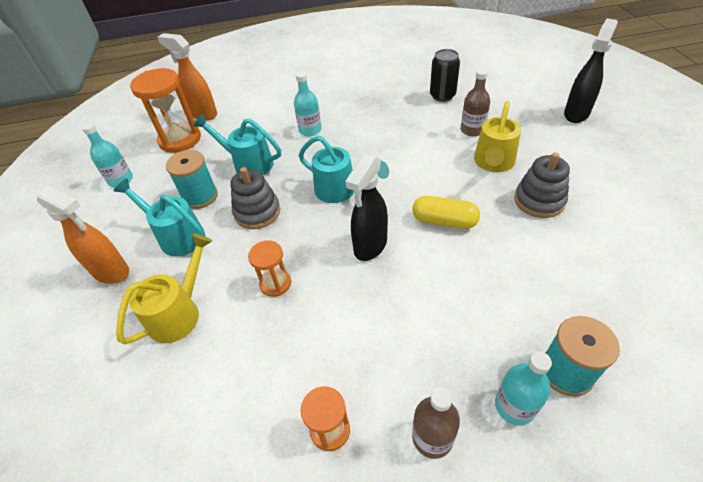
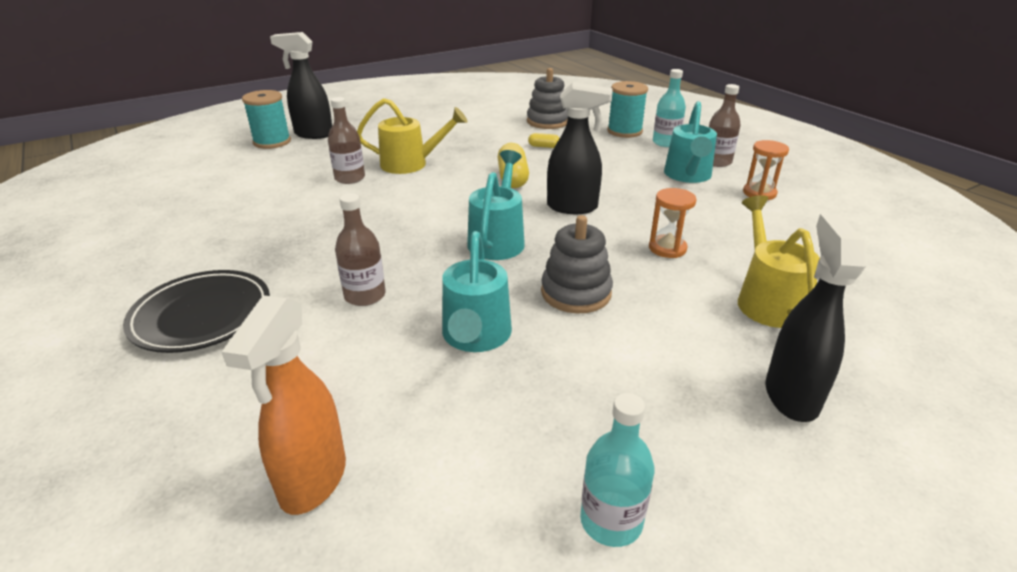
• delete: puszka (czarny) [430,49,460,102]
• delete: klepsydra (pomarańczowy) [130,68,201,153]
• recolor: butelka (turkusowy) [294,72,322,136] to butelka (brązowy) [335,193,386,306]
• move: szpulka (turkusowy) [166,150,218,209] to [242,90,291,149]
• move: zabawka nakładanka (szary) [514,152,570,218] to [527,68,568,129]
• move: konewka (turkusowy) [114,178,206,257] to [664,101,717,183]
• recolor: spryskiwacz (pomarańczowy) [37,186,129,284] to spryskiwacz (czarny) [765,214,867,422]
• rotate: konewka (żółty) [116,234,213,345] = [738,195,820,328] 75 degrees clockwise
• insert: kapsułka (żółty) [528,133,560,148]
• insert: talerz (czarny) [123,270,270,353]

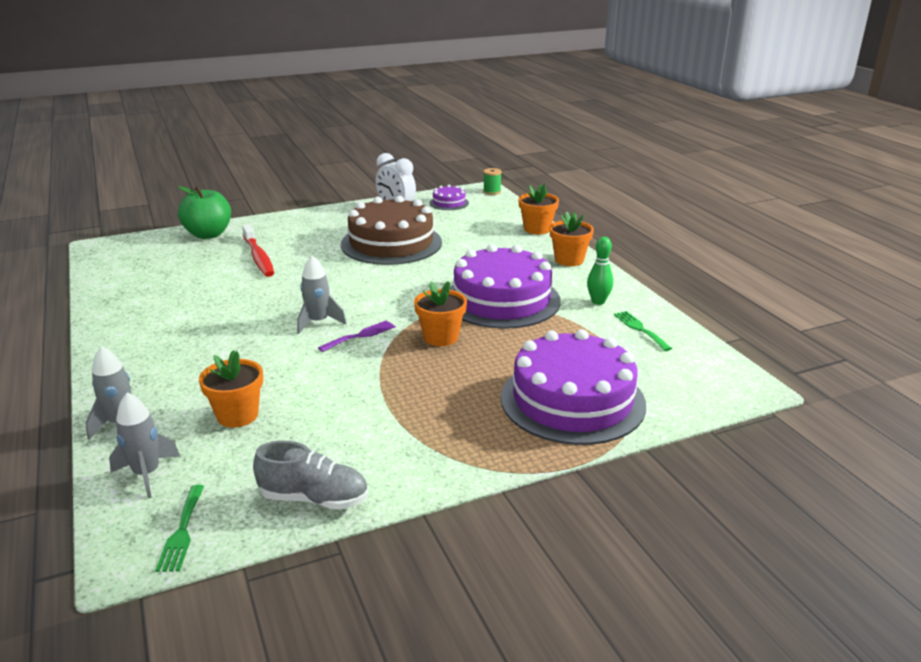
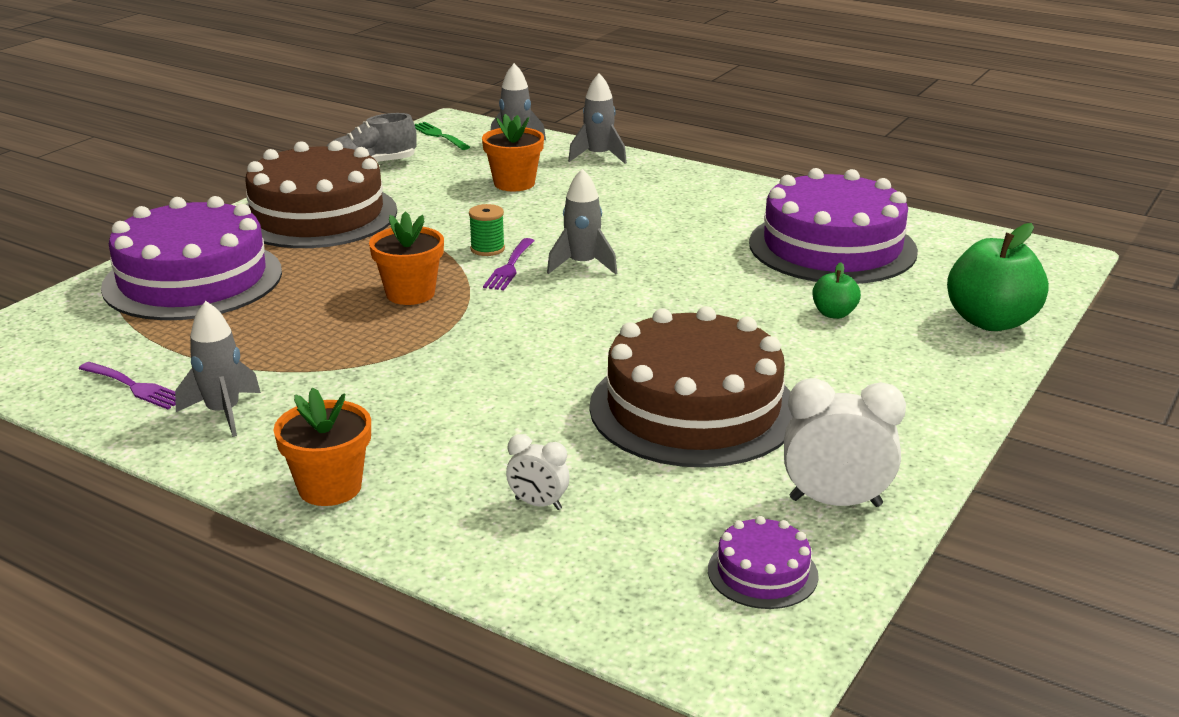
• move: szpulka (zielony) [483,168,502,195] to [469,204,505,256]
• delete: doniczka (pomarańczowy) [518,184,559,235]
• replace: szczoteczka do zębów (czerwony) [242,224,274,277] to jabłko (zielony) [812,262,861,319]
• replace: kręgiel (zielony) [587,237,613,305] to rakieta (szary) [175,301,261,437]
• move: tort (fioletowy) [450,244,561,329] to [749,168,918,284]
• recolor: widelec (zielony) [614,311,672,351] to widelec (fioletowy) [79,362,176,409]
• insert: tort (brązowy) [245,141,397,248]
• insert: budzik (biały) [506,434,570,510]

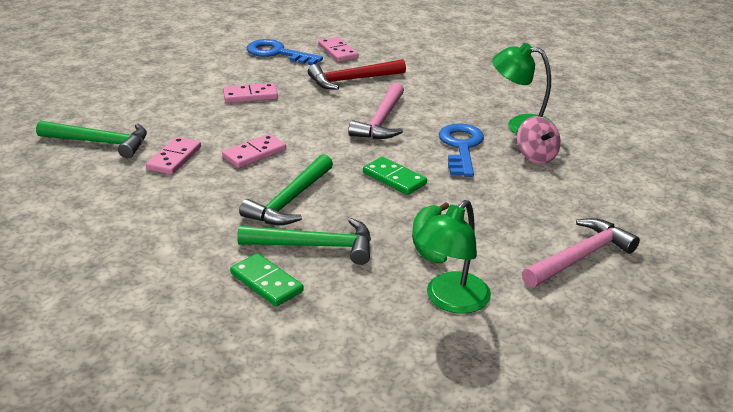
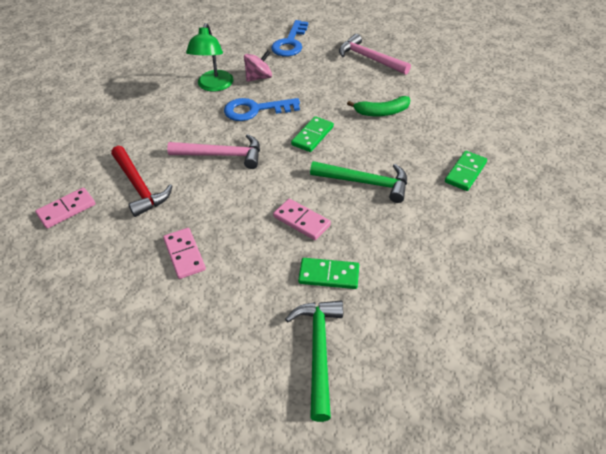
• move: klucz (niebieski) [247,39,323,65] to [271,20,308,56]
• recolor: kostka domina (różowy) [146,137,201,175] to kostka domina (zielony) [298,258,359,289]
• delete: lampka (zielony) [414,200,491,314]
• delete: młotek (zielony) [237,218,371,265]

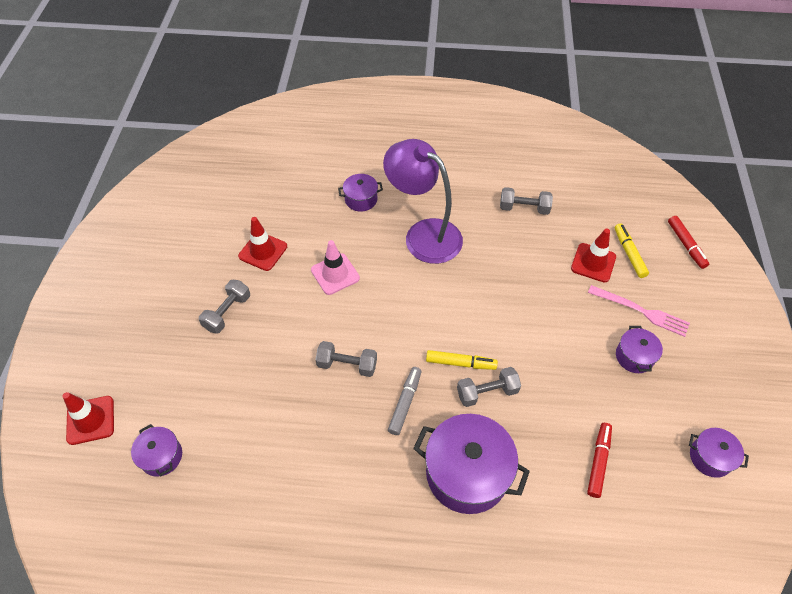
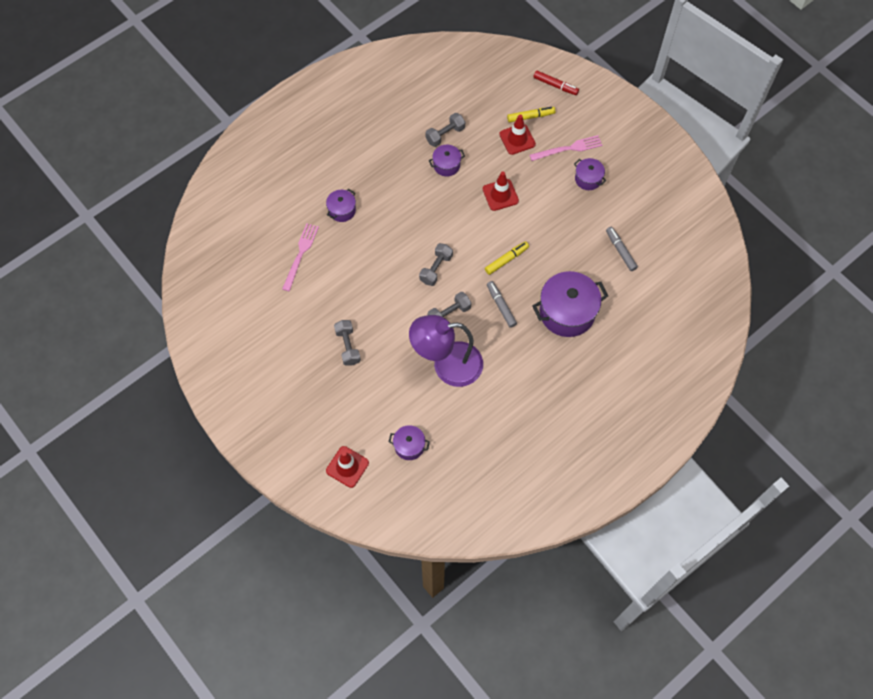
• move: lampka (fioletowy) [383,139,463,264] to [409,315,483,387]
• move: pachołek (czerwony) [238,217,287,271] to [483,172,519,211]
• rotate: flamaster (żółty) [615,223,649,278] = [507,107,556,123] 135 degrees clockwise
• delete: pachołek (różowy) [311,240,360,295]
• move: hantel (szary) [457,367,521,407] to [419,243,453,286]
• recolor: flamaster (czerwony) [587,423,612,498] to flamaster (szary) [606,227,638,271]
• move: garnek (fioletowy) [689,428,749,478] to [429,145,465,177]
• insert: widelec (różowy) [282,223,319,291]

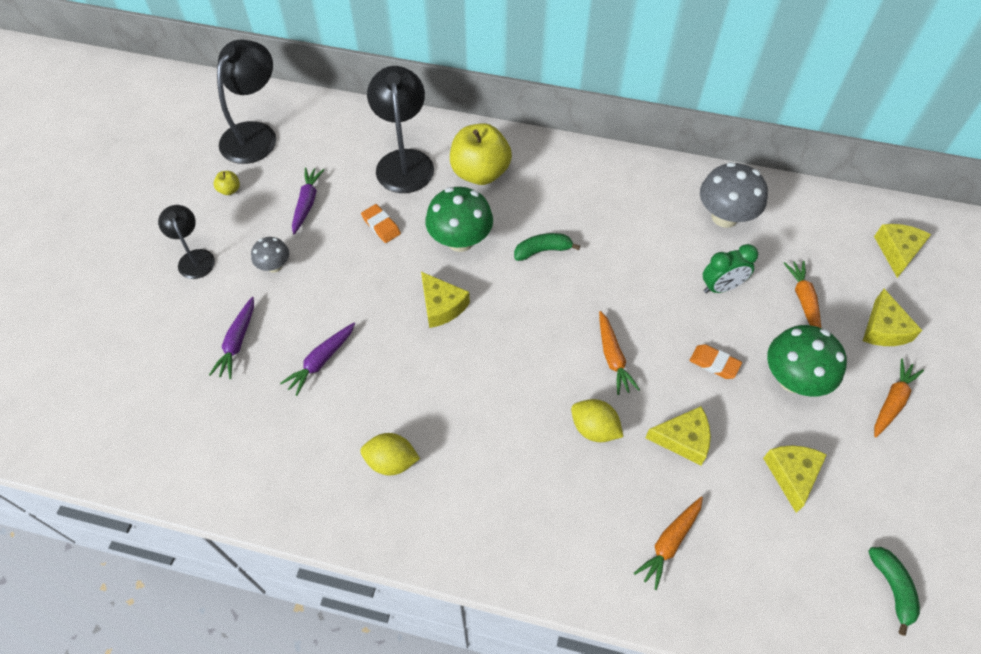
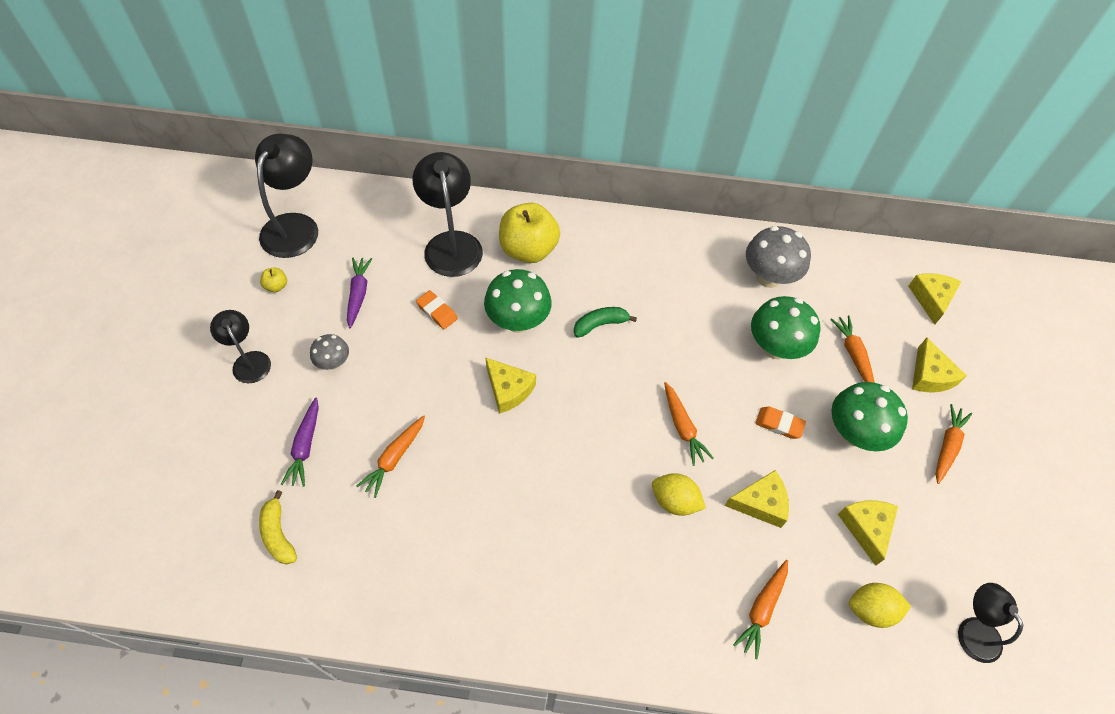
• replace: budzik (zielony) [703,244,758,293] to grzyb (zielony) [751,296,820,360]
• recolor: marchewka (fioletowy) [280,323,355,396] to marchewka (pomarańczowy) [356,415,425,498]
• move: cytryna (żółty) [360,433,420,475] to [849,583,911,628]
• replace: banan (zielony) [868,547,920,636] to lampka (czarny) [958,583,1023,663]
• insert: banan (żółty) [259,490,297,565]

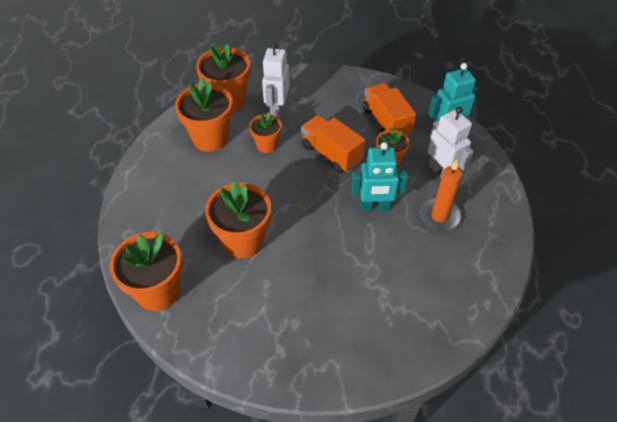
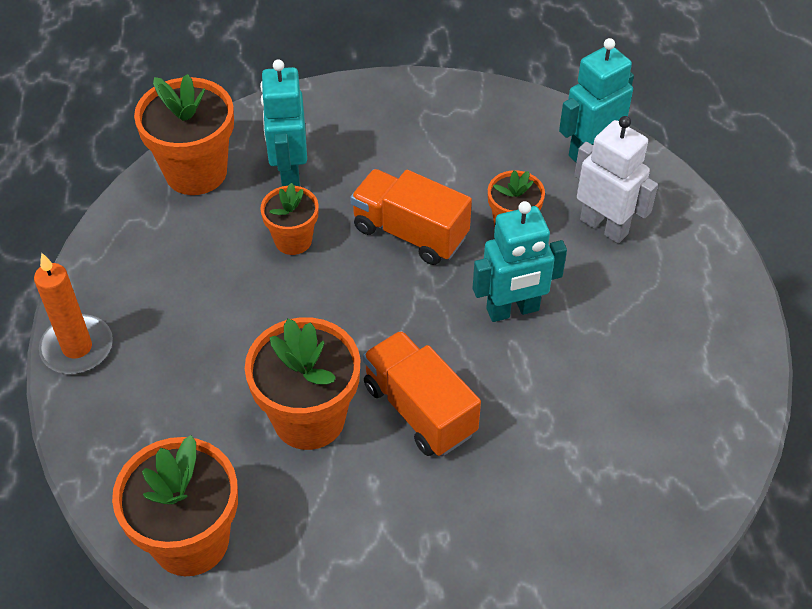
• recolor: robot (biały) [262,42,289,119] to robot (turkusowy) [260,59,307,186]
• delete: doniczka (pomarańczowy) [175,78,233,152]
• move: ciężarówka (pomarańczowy) [363,83,416,137] to [363,330,481,456]
• move: świeca (pomarańczowy) [420,160,462,231] to [34,253,113,374]

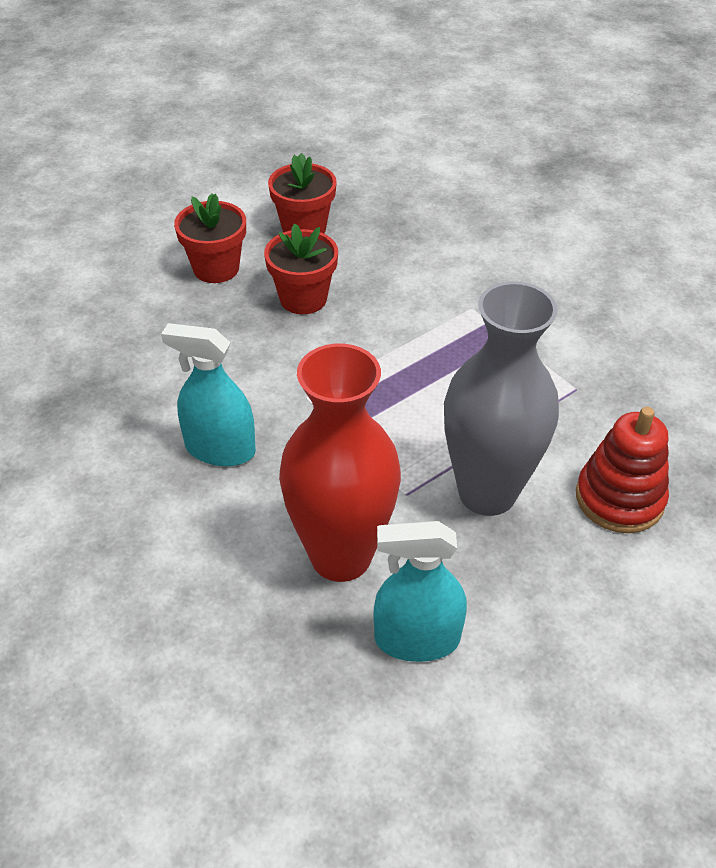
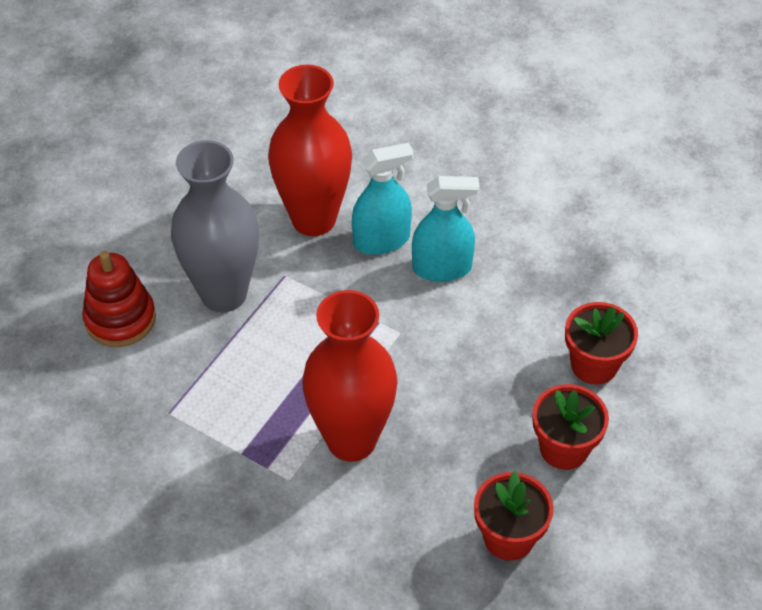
• move: doniczka (czerwony) [264,224,338,314] to [565,302,638,384]
• move: spryskiwacz (turkusowy) [374,521,467,662] to [352,143,414,255]
• insert: wazon (czerwony) [302,290,398,462]

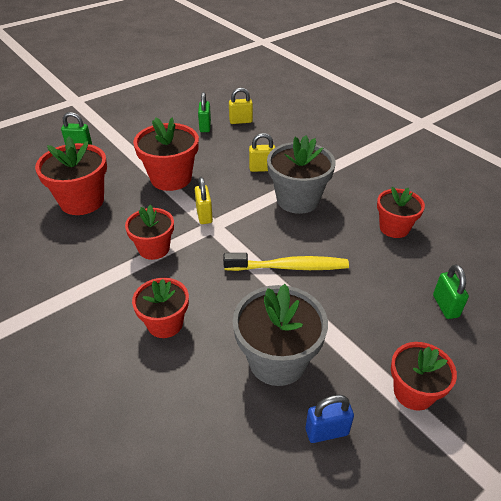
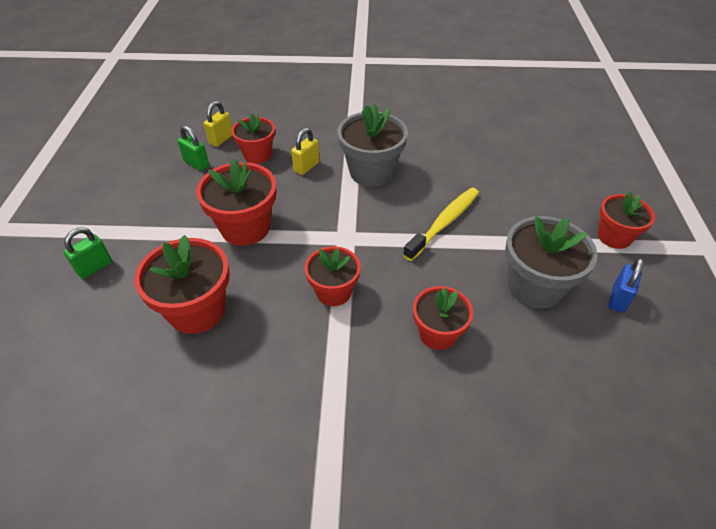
• delete: kłódka (żółty) [195,177,213,224]
• move: doniczka (czerwony) [377,187,425,238] to [231,113,275,164]
• delete: kłódka (zielony) [433,265,469,319]

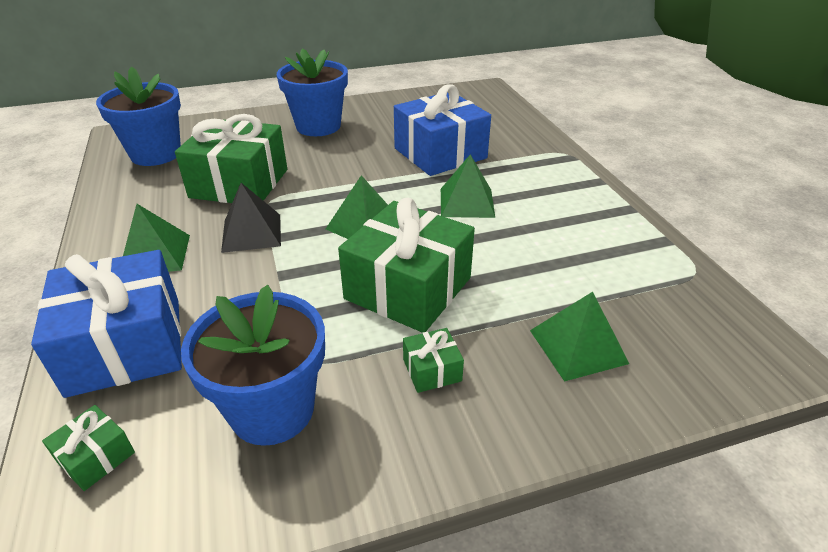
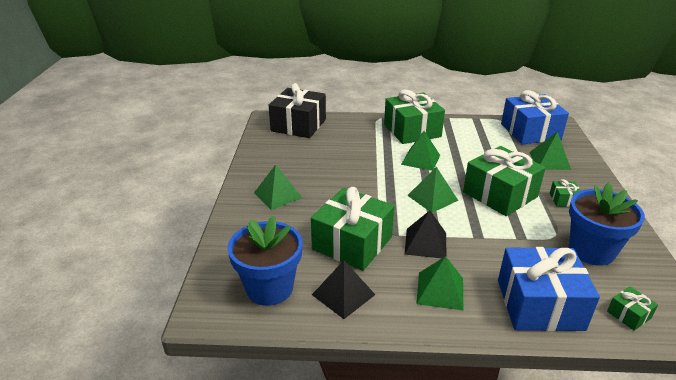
• replace: doniczka (niebieski) [277,48,348,136] to piramida (zielony) [254,164,302,210]
• move: prezent (niebieski) [394,84,491,176] to [501,90,569,144]
• insert: prezent (czarny) [269,83,326,138]
• insert: prezent (zielony) [384,90,445,144]
• insert: piramida (czarny) [312,260,375,319]

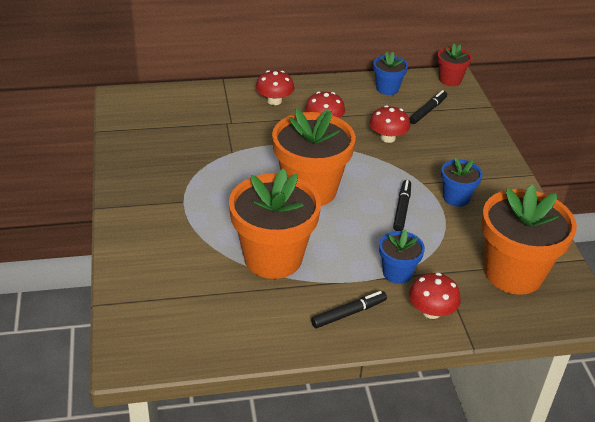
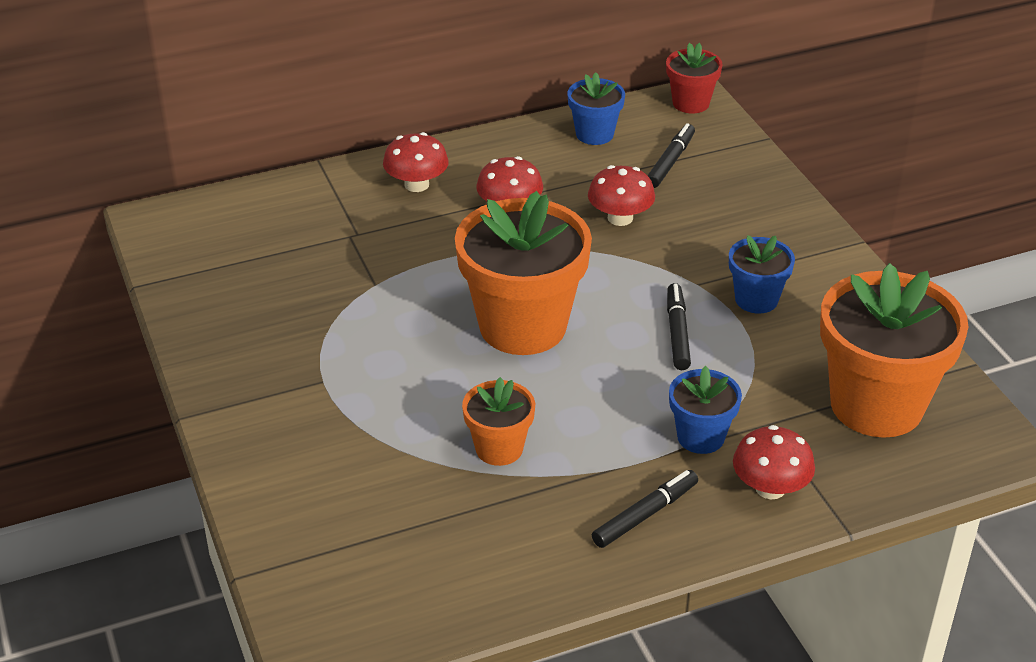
• resize: doniczka (pomarańczowy) [229,168,321,279] = [462,377,535,466] x0.50

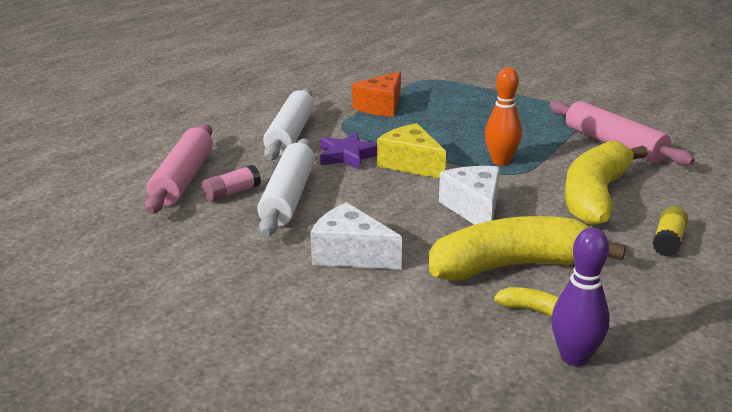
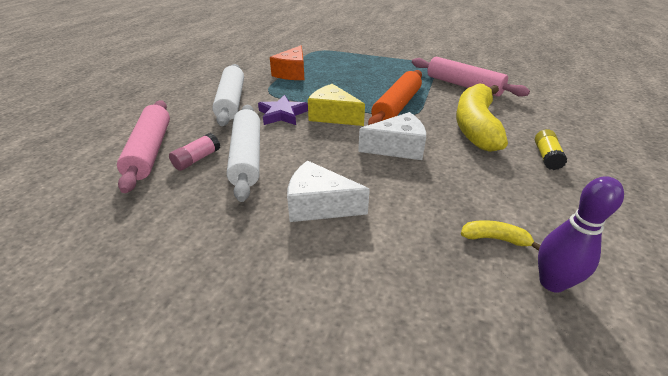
• replace: kręgiel (pomarańczowy) [485,67,522,166] to wałek do ciasta (pomarańczowy) [368,70,422,125]
• rotate: ser (biały) [439,166,500,225] = [358,112,426,160] 105 degrees clockwise
• delete: banan (żółty) [429,216,626,281]

